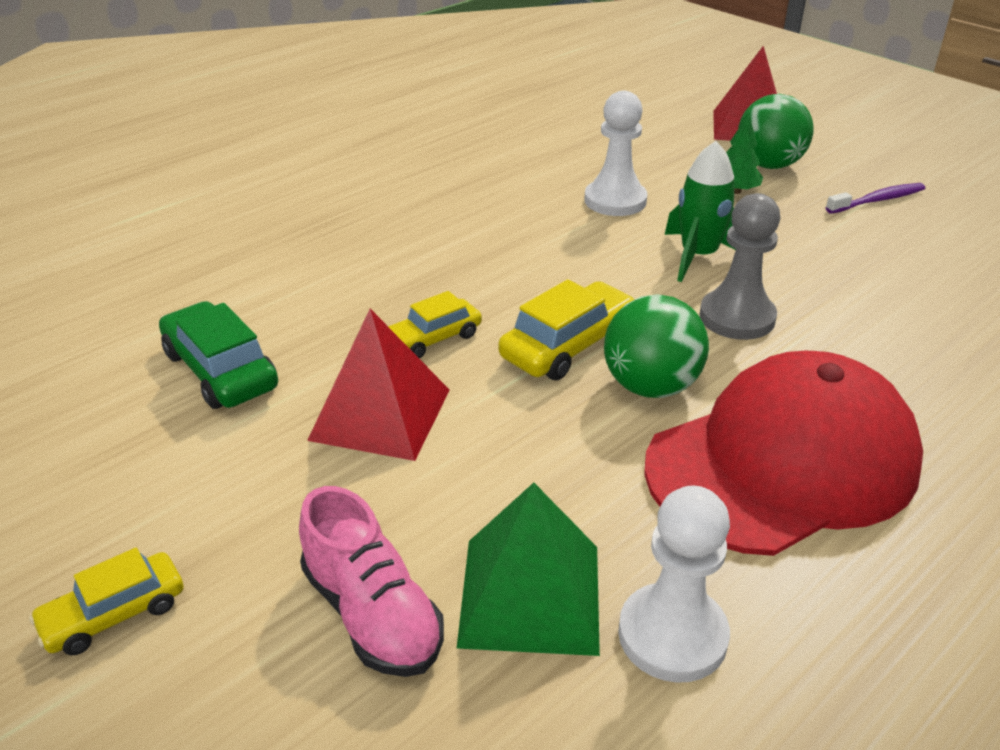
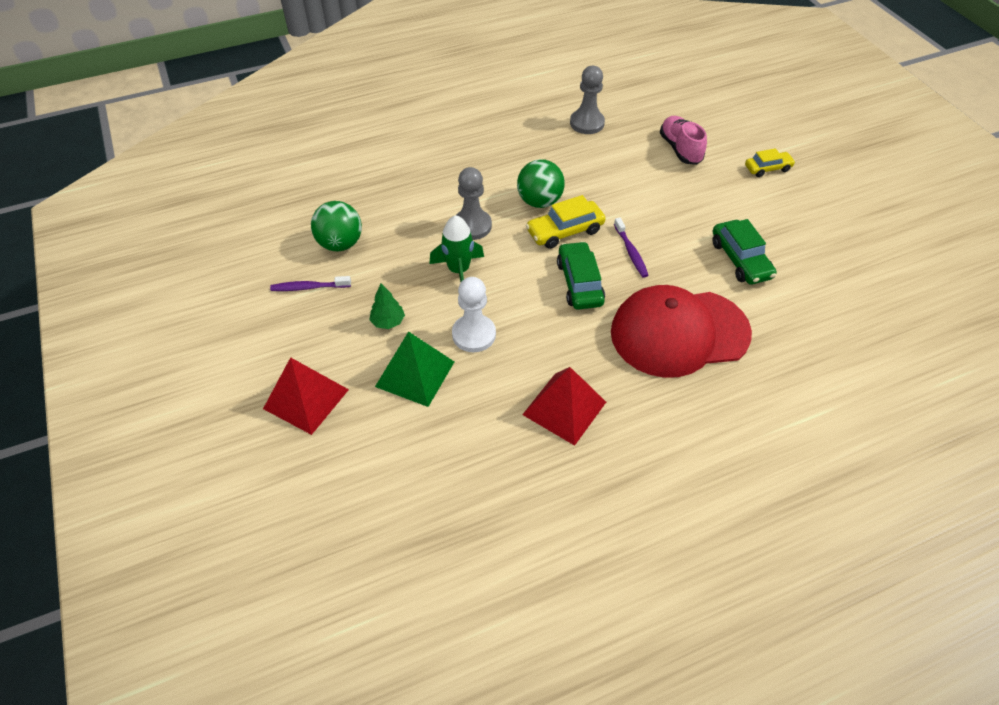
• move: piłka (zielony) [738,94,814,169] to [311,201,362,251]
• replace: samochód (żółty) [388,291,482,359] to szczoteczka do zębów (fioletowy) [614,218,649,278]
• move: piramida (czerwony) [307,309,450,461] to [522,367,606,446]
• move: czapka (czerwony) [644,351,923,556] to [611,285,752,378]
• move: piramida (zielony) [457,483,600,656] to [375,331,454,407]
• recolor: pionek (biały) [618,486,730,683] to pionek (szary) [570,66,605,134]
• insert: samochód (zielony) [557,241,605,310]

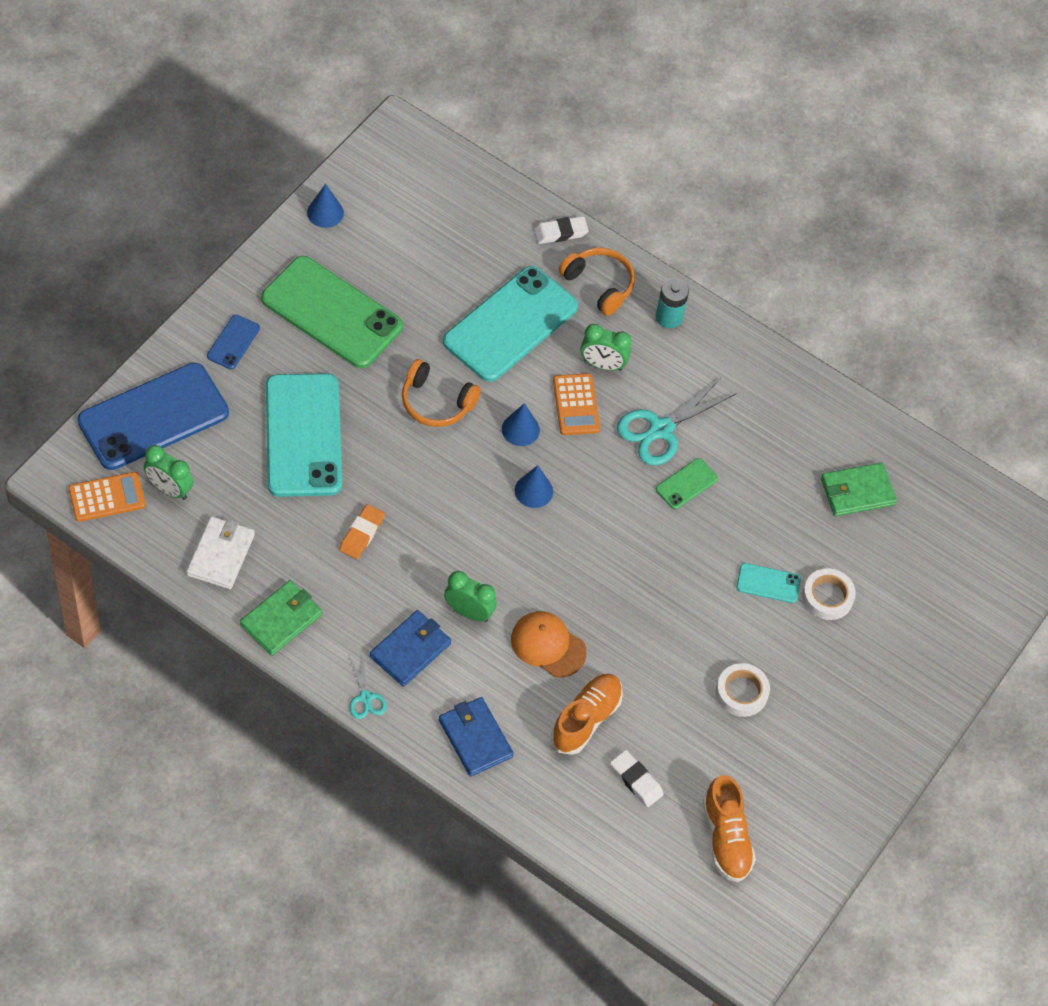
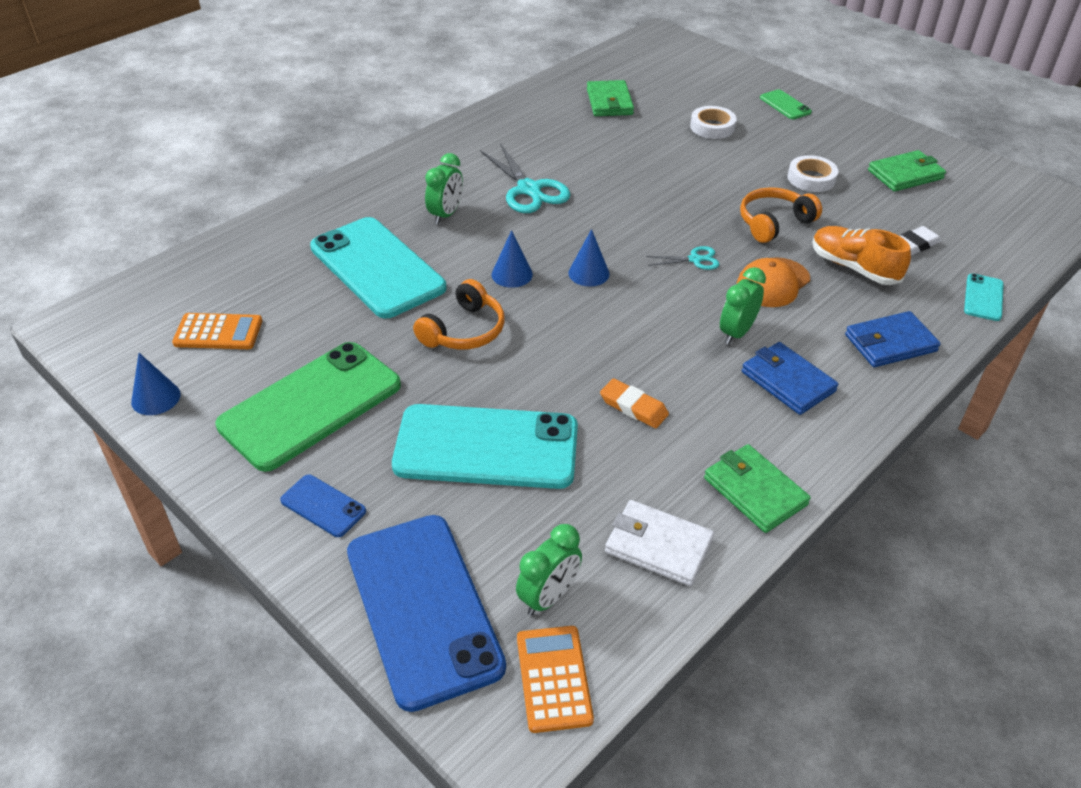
• delete: gumka do mazania (biały) [534,216,589,244]
• move: słuchawki (pomarańczowy) [559,248,635,316] to [740,187,822,243]
• delete: bateria (turkusowy) [656,278,689,328]
• move: kalkulator (pomarańczowy) [553,373,600,435] to [172,313,262,349]
• move: telefon (zielony) [656,458,718,509] to [760,89,812,119]
• move: telefon (turkusowy) [736,563,801,603] to [964,273,1004,321]
• move: nożyczki (turkusowy) [349,654,387,719] to [646,246,719,270]
• delete: but (pomarańczowy) [703,775,756,882]
• insert: portfel (zielony) [868,150,946,192]

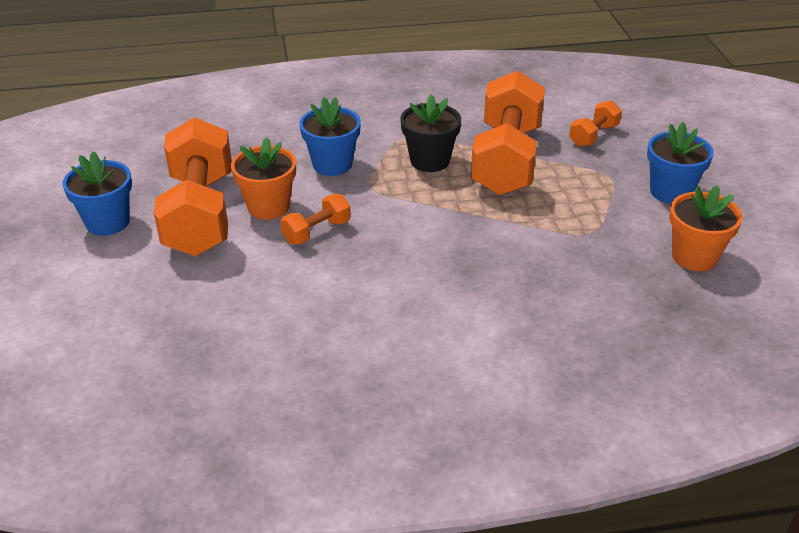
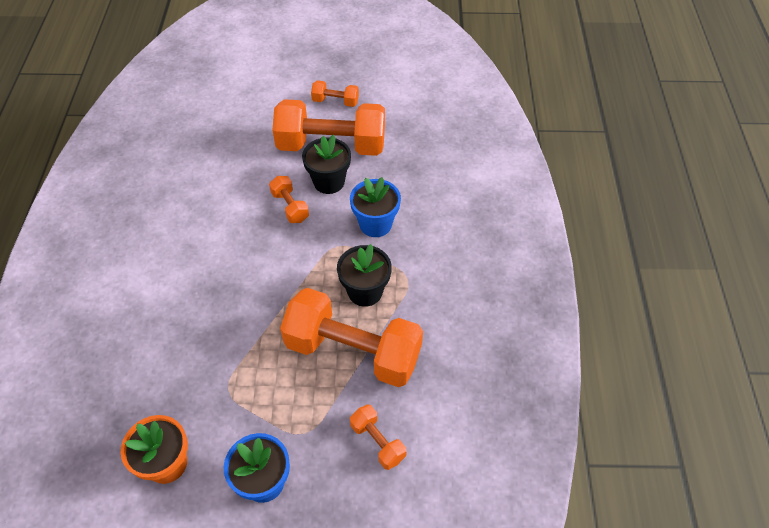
• recolor: doniczka (pomarańczowy) [231,137,296,220] to doniczka (czarny) [302,135,351,194]
• replace: doniczka (niebieski) [62,151,132,236] to hantel (pomarańczowy) [311,80,359,107]

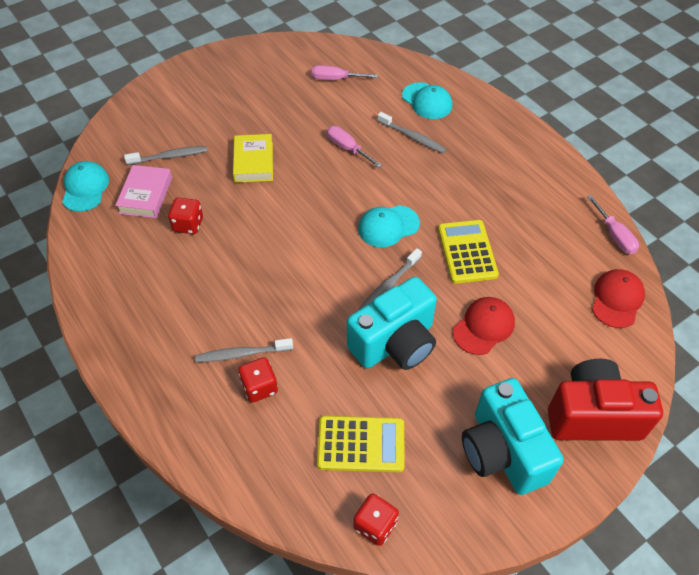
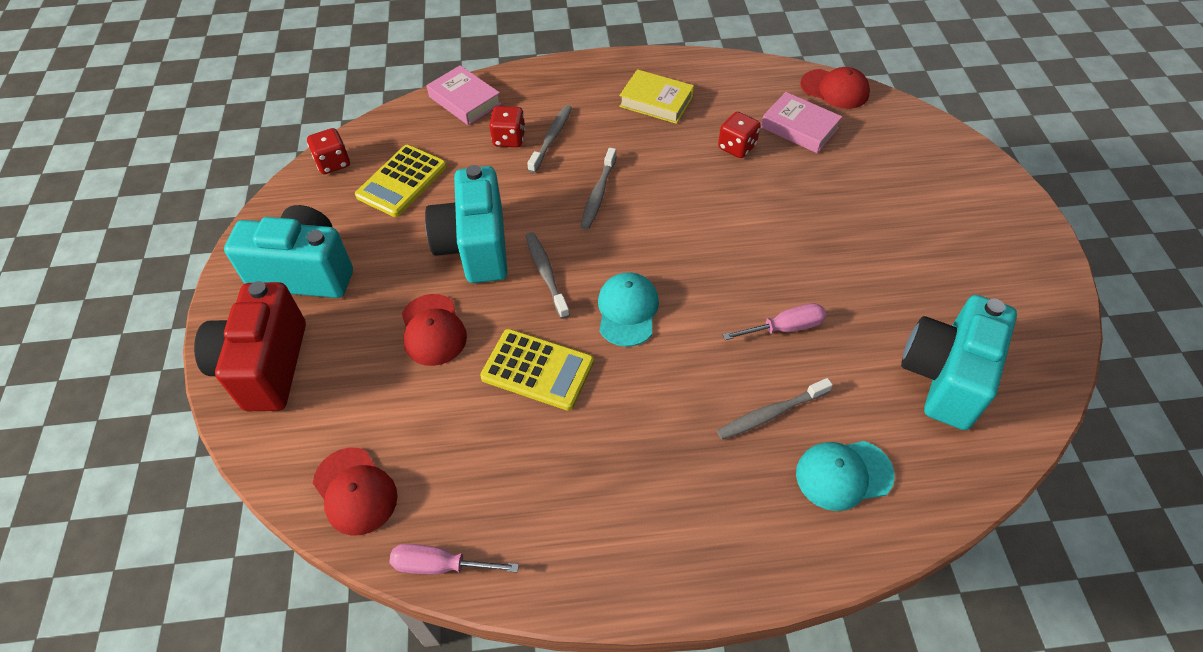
• replace: śrubokręt (różowy) [312,65,378,80] to aparat fotograficzny (turkusowy) [901,295,1017,430]
• move: książka (żółty) [233,134,273,183] to [619,69,694,124]
• move: szczoteczka do zębów (szary) [124,146,207,165] to [581,148,617,230]
• recolor: czapka (turkusowy) [62,161,109,212] to czapka (czerwony) [800,67,870,109]
• rotate: aparat fotograficzny (czerwony) [548,359,663,441] = [194,281,306,411] 150 degrees clockwise
• insert: książka (różowy) [427,65,502,125]

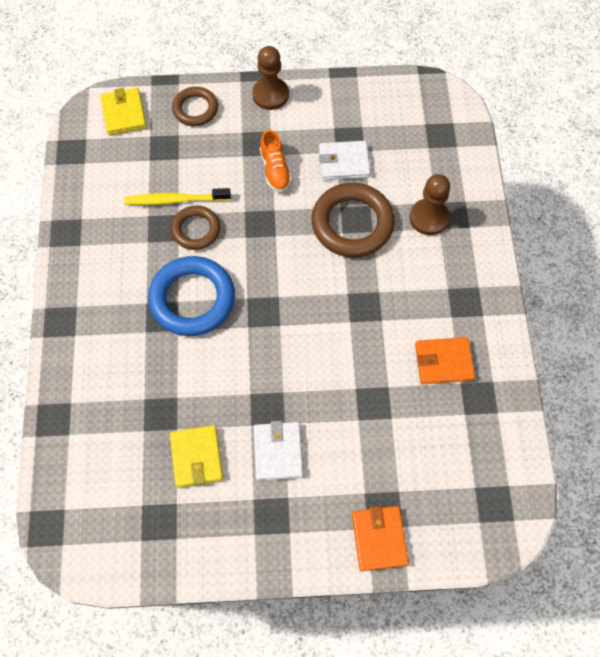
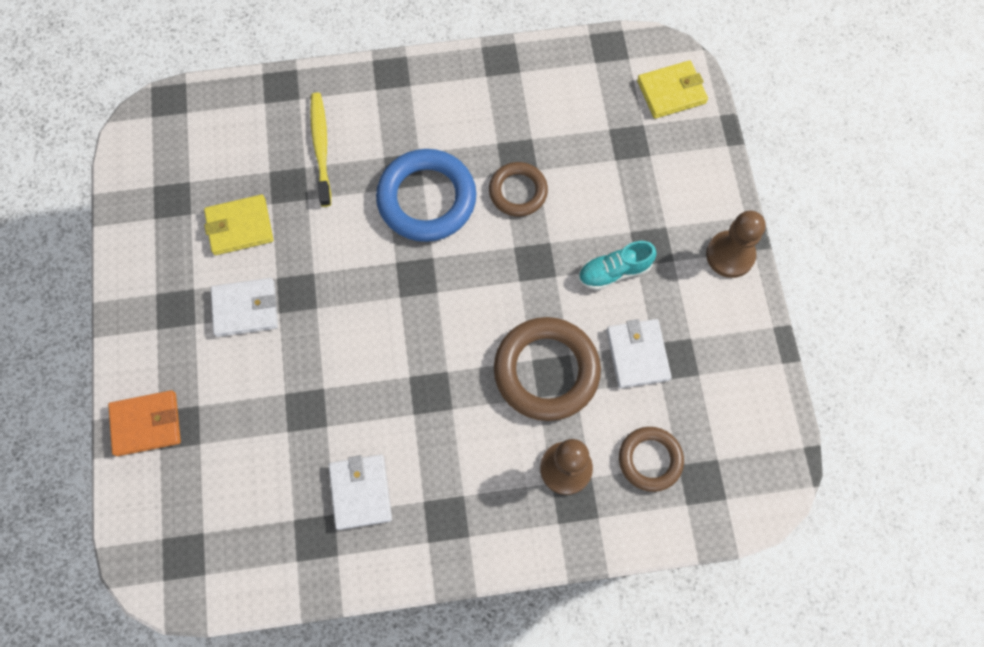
• move: pierścień (brązowy) [172,87,218,126] to [619,427,684,492]
• recolor: but (pomarańczowy) [260,130,292,192] to but (turkusowy) [578,241,657,290]
• move: szczoteczka do zębów (żółty) [124,188,231,205] to [310,92,331,207]
• recolor: portfel (pomarańczowy) [415,337,475,384] to portfel (biały) [329,454,392,530]

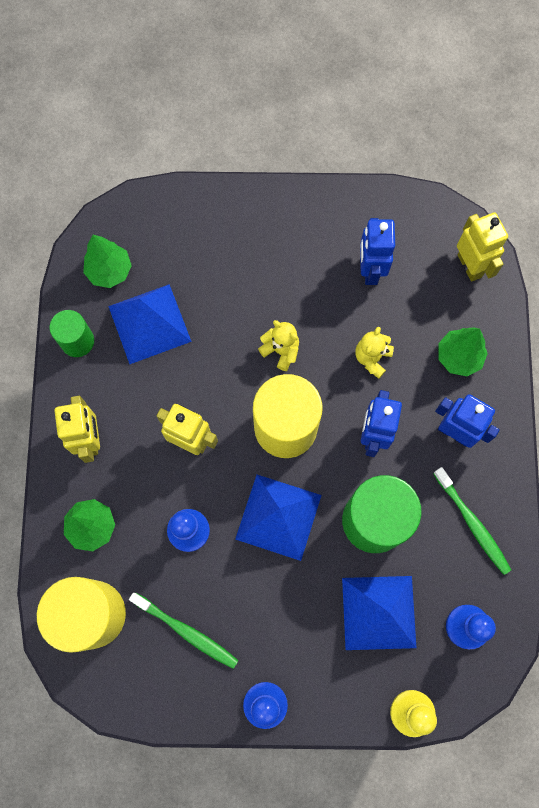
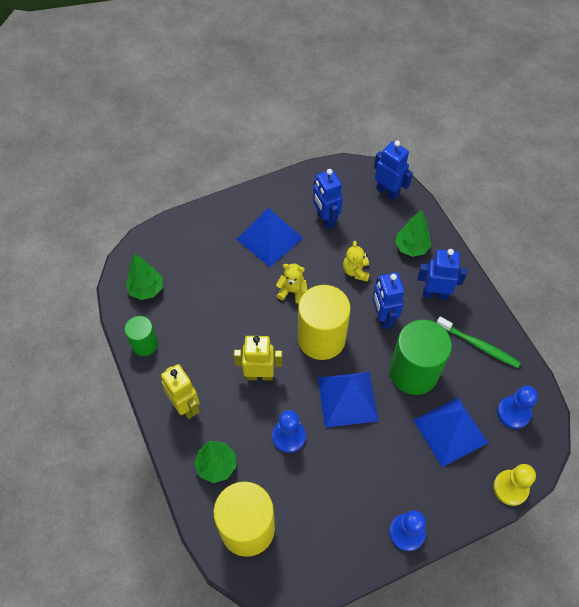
• recolor: robot (żółty) [457,212,508,282] to robot (niebieski) [374,140,413,201]
• move: piramida (niebieski) [108,284,192,364] to [236,208,303,267]
• delete: szczoteczka do zębów (zielony) [129,593,239,669]

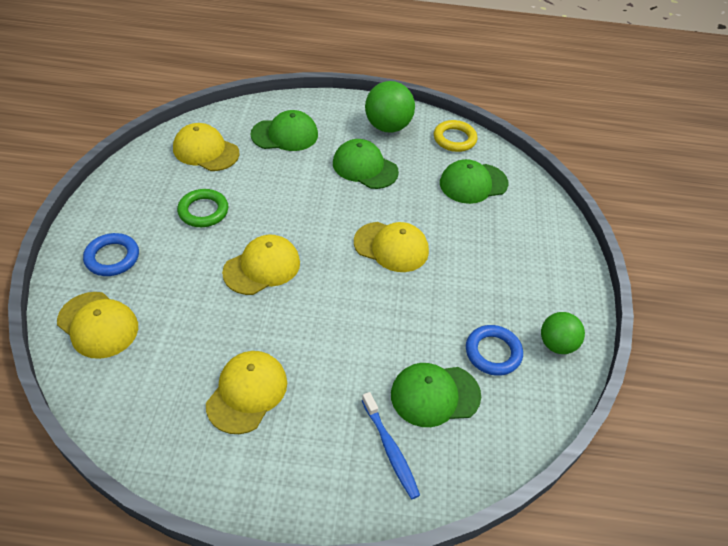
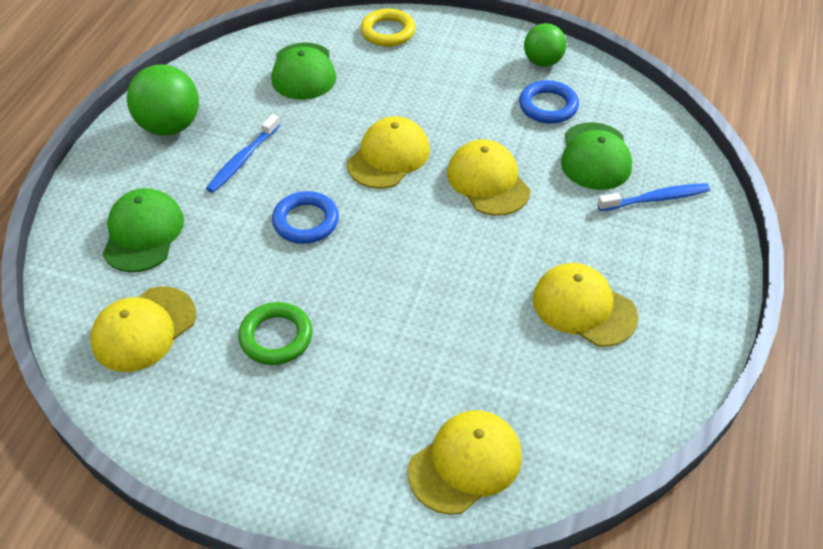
• move: pierścień (żółty) [434,120,477,152] to [360,8,415,47]
• replace: czapka (zielony) [333,139,399,189] to szczoteczka do zębów (niebieski) [206,114,280,193]
• move: pierścień (niebieski) [83,233,139,276] to [272,191,339,244]
• move: czapka (żółty) [222,235,300,295] to [447,139,530,216]

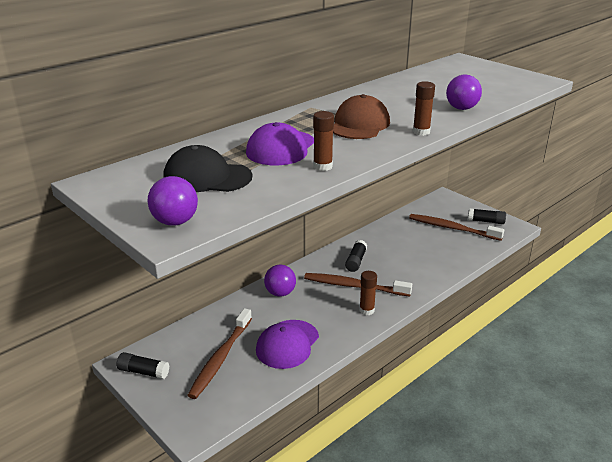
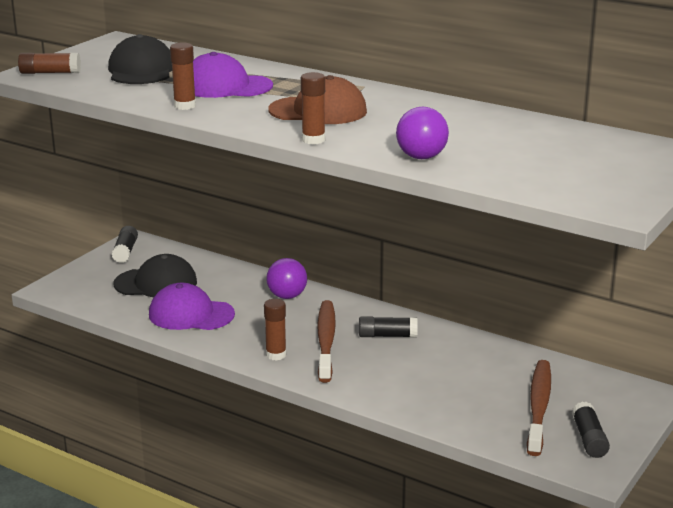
• replace: piłka (fioletowy) [147,176,198,226] to klej w sztyfcie (brązowy) [18,53,81,74]
• replace: szczoteczka do zębów (brązowy) [187,308,252,399] to czapka (czarny) [114,254,197,297]

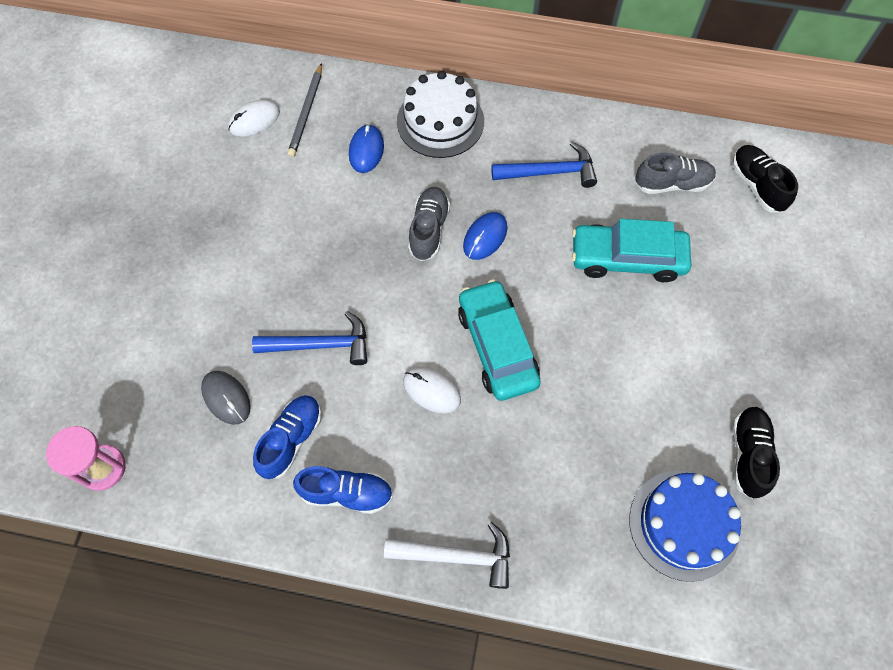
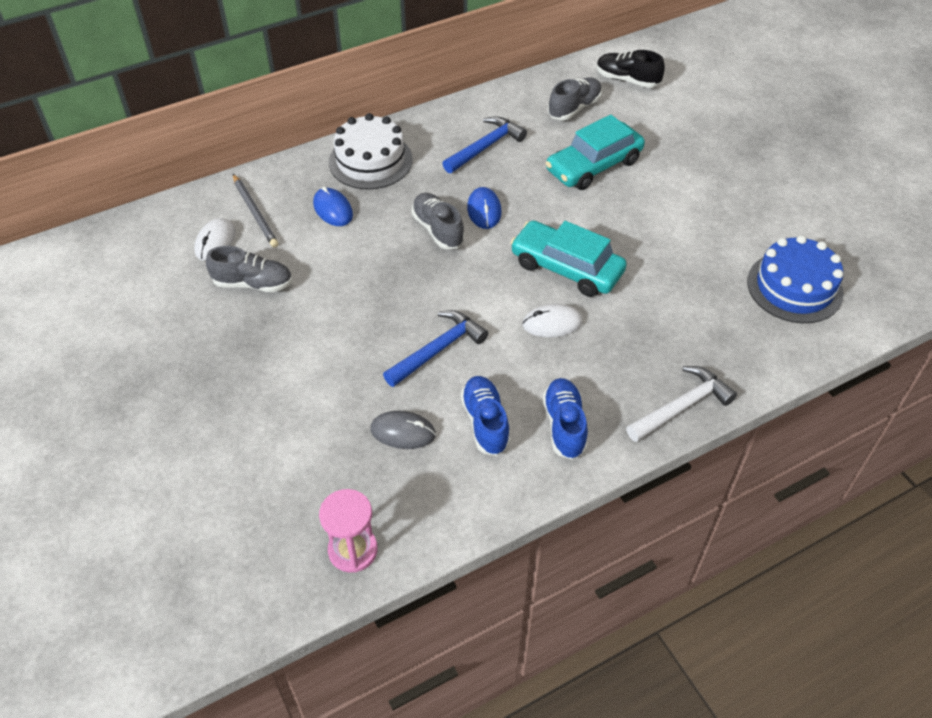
• delete: but (czarny) [732,407,780,499]
• rotate: but (niebieski) [293,466,393,514] = [543,378,588,460] 60 degrees counterclockwise
• insert: but (szary) [206,246,292,292]

